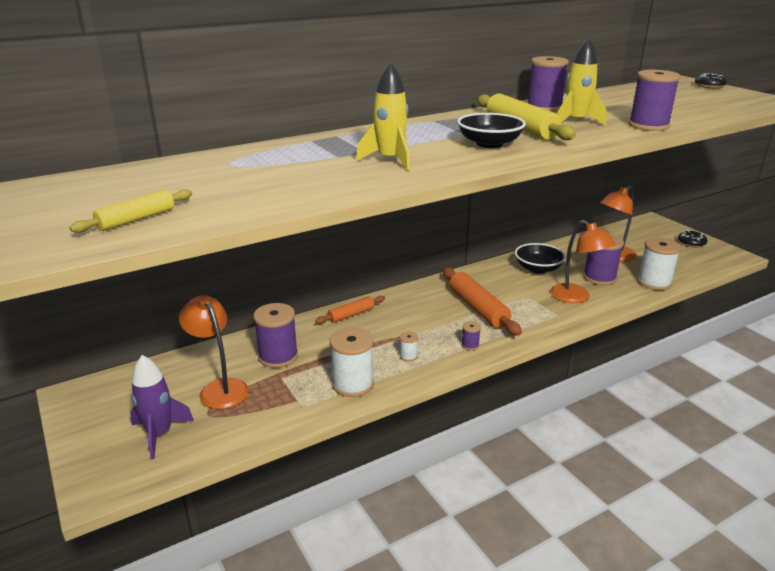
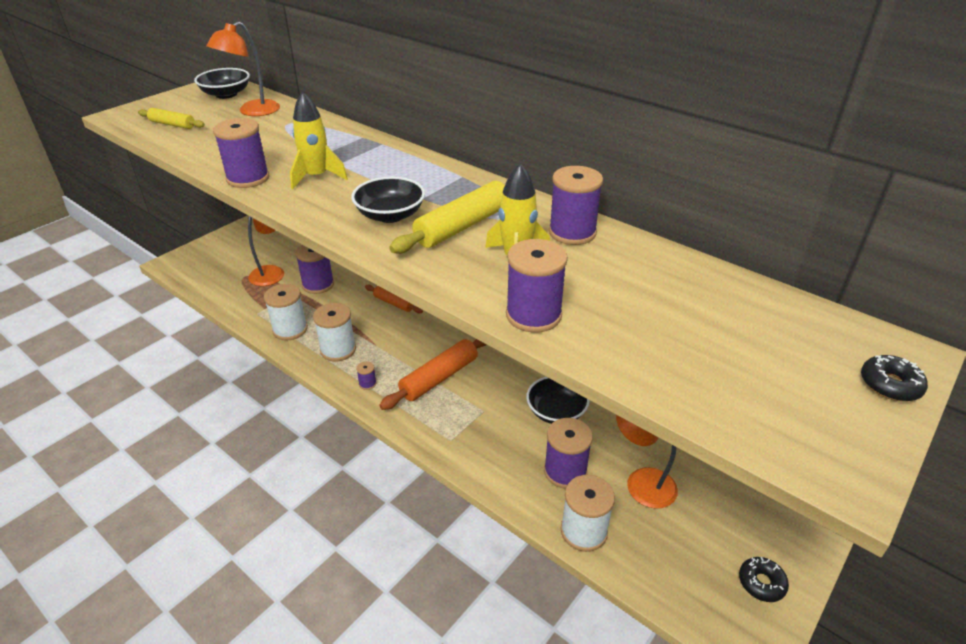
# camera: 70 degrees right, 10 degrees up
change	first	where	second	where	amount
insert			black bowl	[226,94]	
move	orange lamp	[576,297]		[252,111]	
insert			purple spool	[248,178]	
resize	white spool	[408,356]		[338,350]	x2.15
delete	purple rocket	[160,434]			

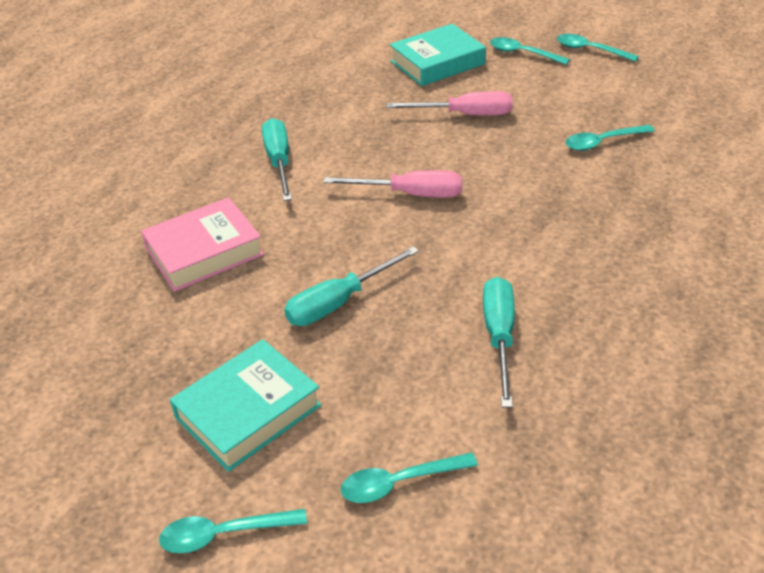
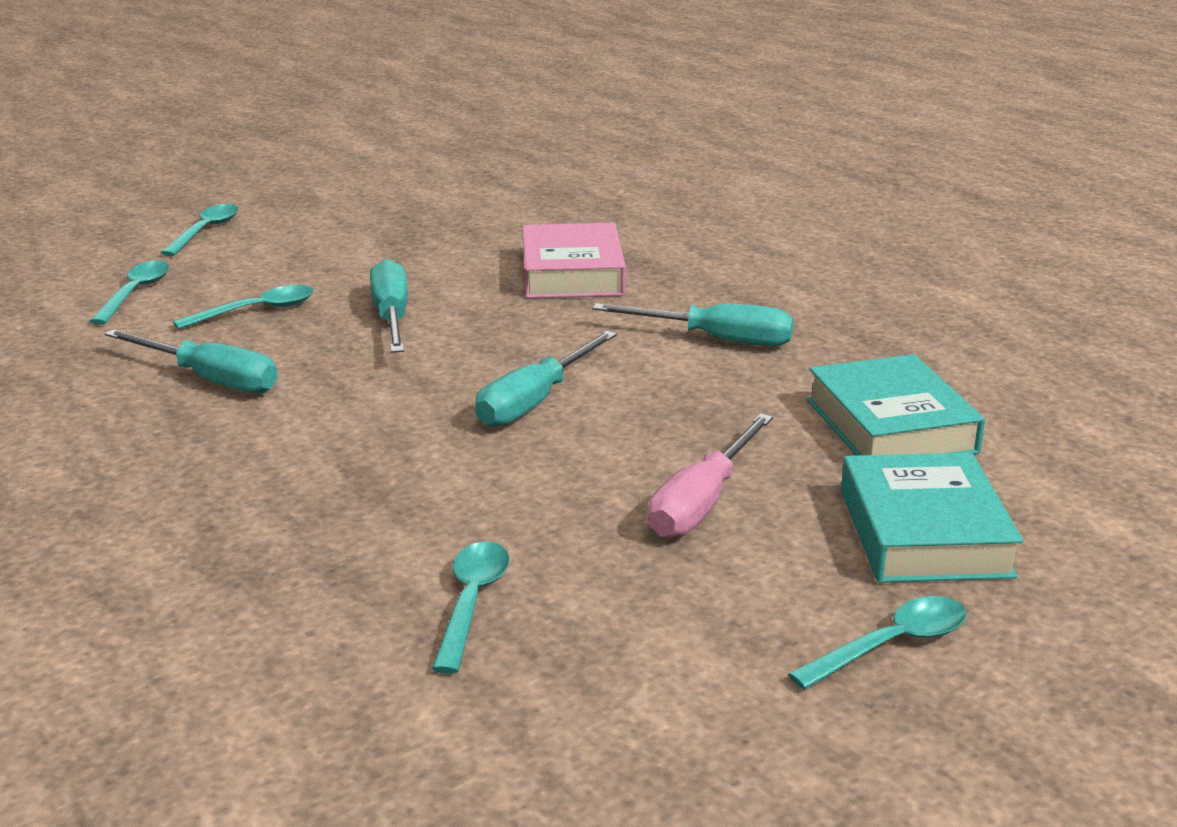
# camera: 115 degrees right, 15 degrees down
change	first	where	second	where	amount
move	turquoise spoon	[590,50]		[256,311]	
recolor	pink screwdriver	[410,194]	turquoise screwdriver	[535,401]	
move	turquoise book	[248,411]		[891,426]	

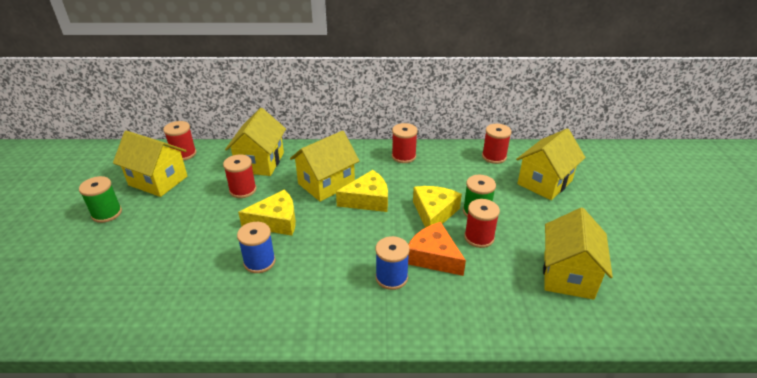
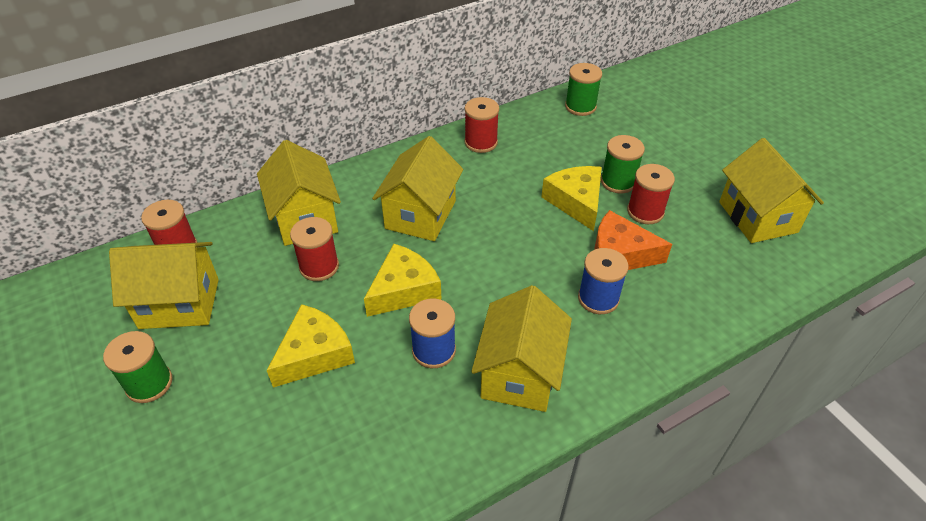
# camera: 30 degrees left, 10 degrees up
change	first	where	second	where	amount
move	yellow cheese	[367,200]		[314,354]	
move	yellow house	[544,182]		[519,373]	
recolor	red spool	[494,157]	green spool	[580,106]	

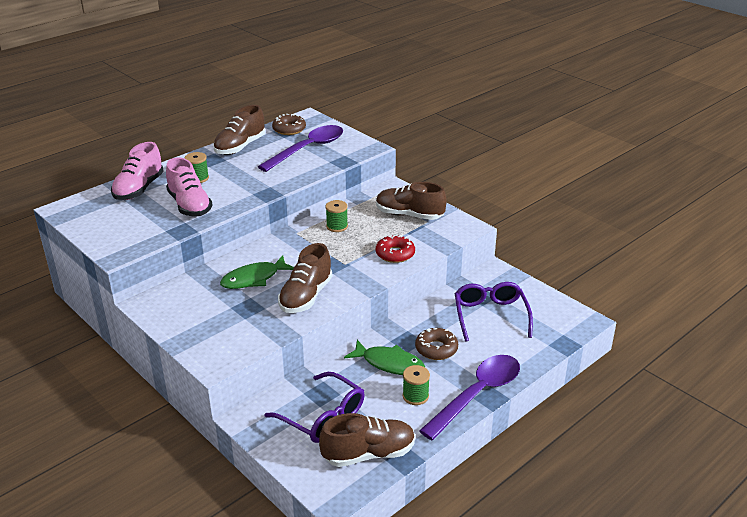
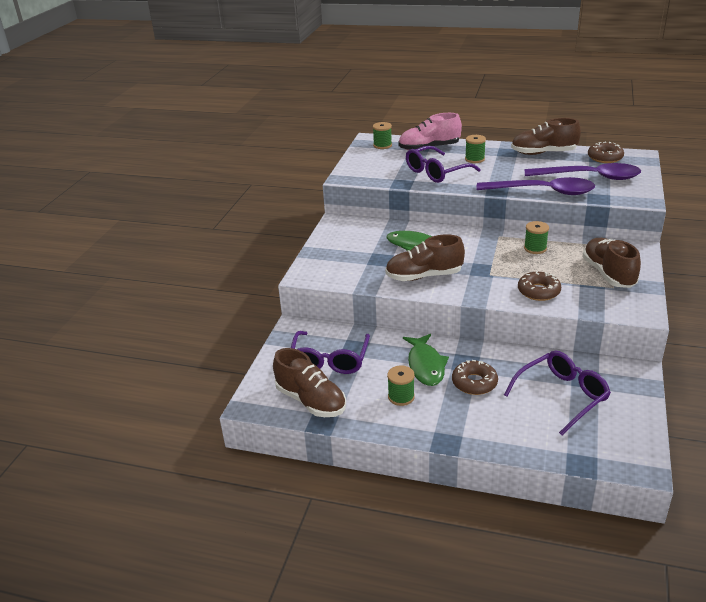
# camera: 60 degrees right, 0 degrees up
change	first	where	second	where	amount
insert			green spool	[382,145]	
replace	pink shoe	[189,205]	purple glasses	[436,172]	
move	purple spoon	[477,394]		[543,191]	
recolor	red donut	[395,254]	brown donut	[538,291]	

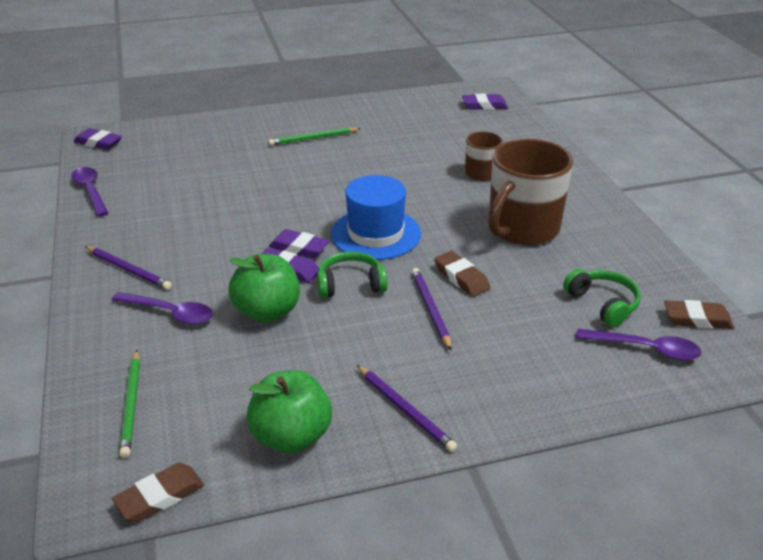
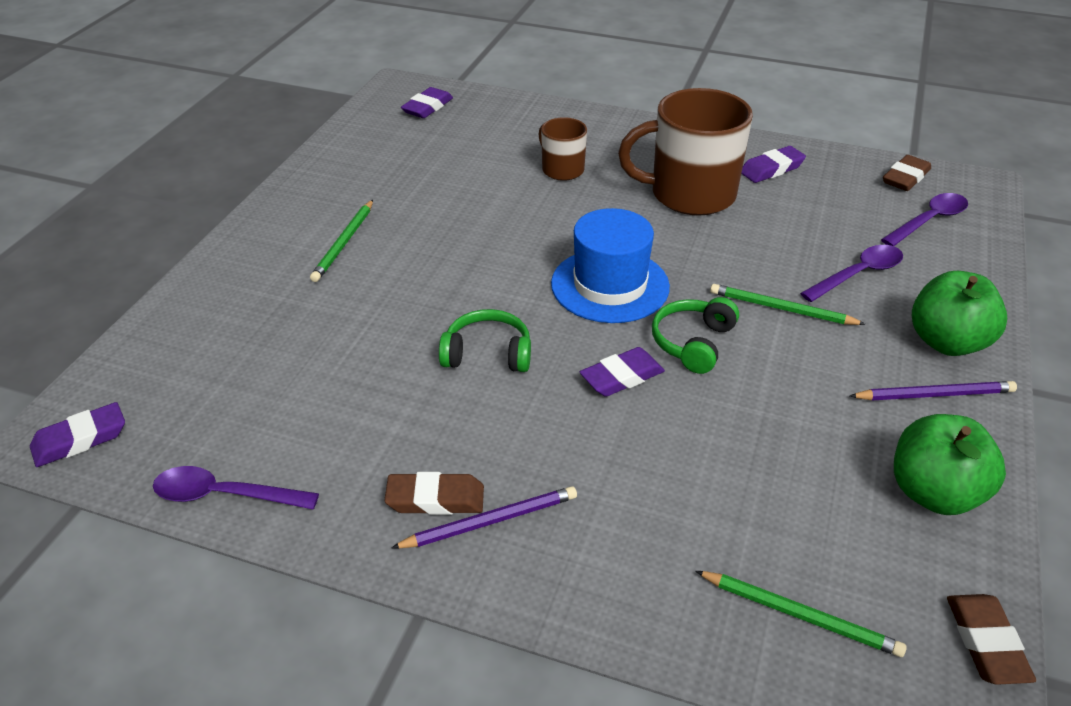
# camera: 55 degrees left, 5 degrees up
change	first	where	second	where	amount
move	brown eraser	[461,278]		[435,499]	
move	green headphones	[602,304]		[487,354]	
rotate	brown mug	[522,228]		[690,194]	105 degrees clockwise
recolor	purple pencil	[430,309]	green pencil	[781,309]	
move	purple eraser	[299,248]		[771,169]	
move	purple spoon	[171,313]		[858,274]	
move	green apple	[267,311]		[947,342]	

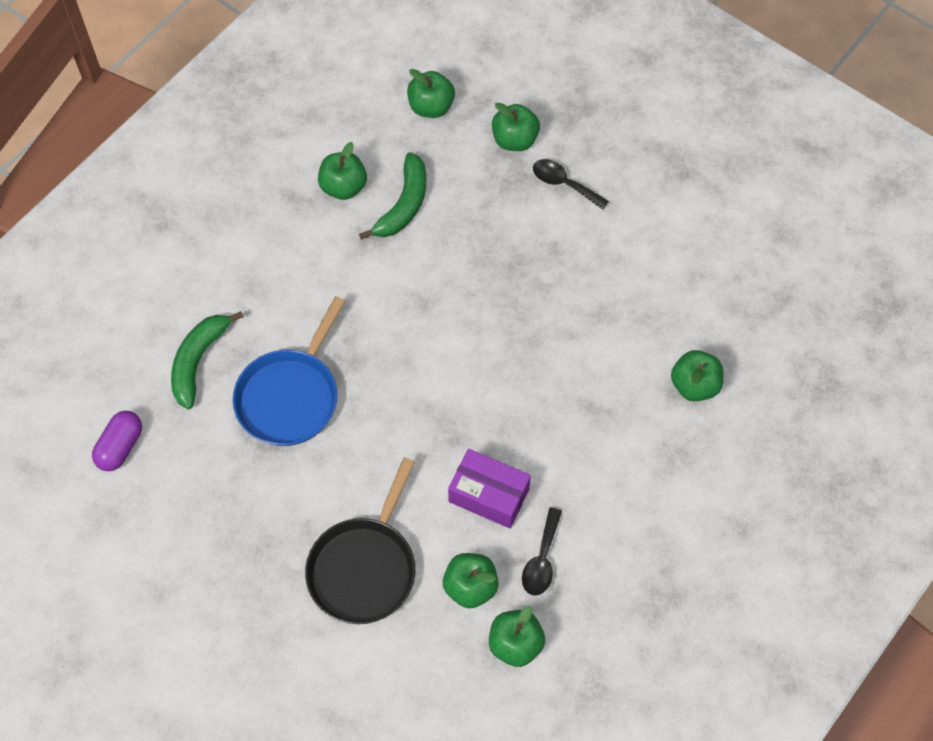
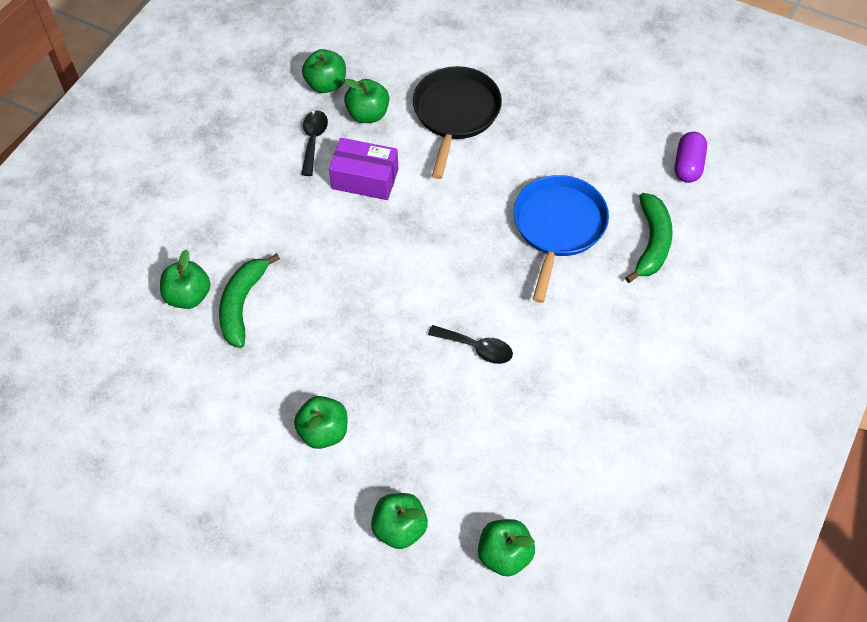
# camera: 170 degrees right, 5 degrees down
change	first	where	second	where	amount
move	green banana	[404,204]		[242,304]	
move	green apple	[343,187]		[323,431]	
move	black spoon	[564,184]		[477,348]	

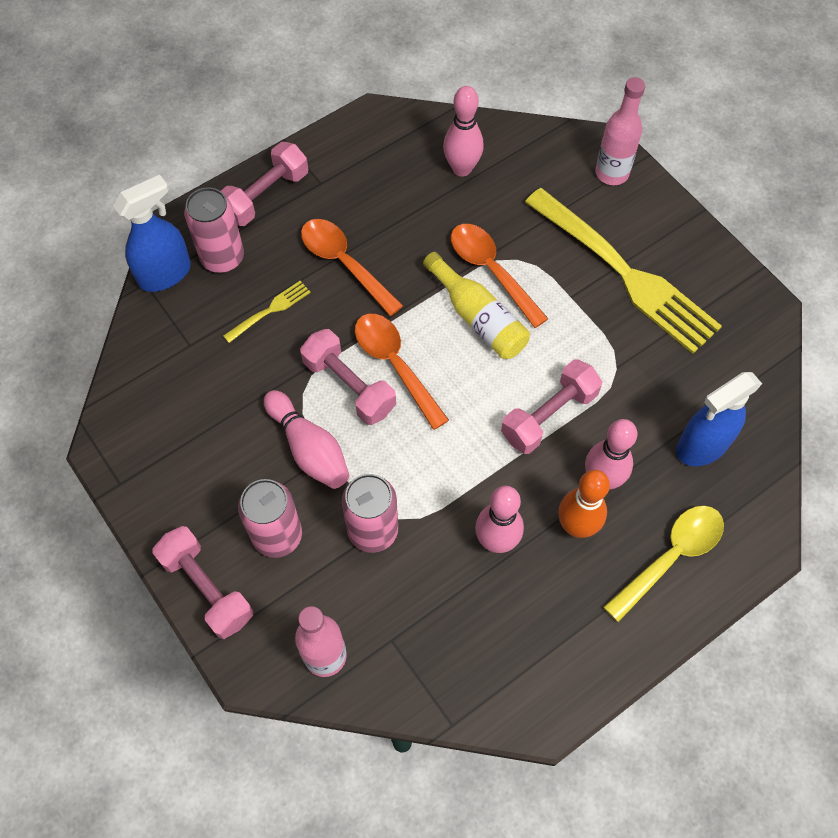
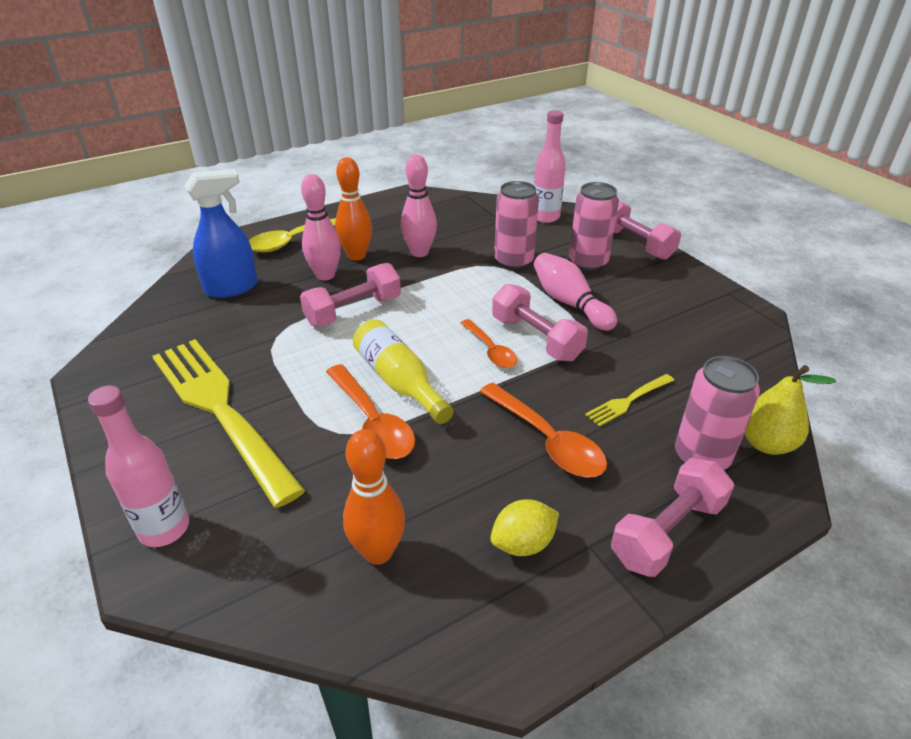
# camera: 175 degrees left, 25 degrees down
change	first	where	second	where	amount
recolor	pink bowling pin	[462,168]	orange bowling pin	[378,552]	
resize	orange spoon	[395,365]		[491,350]	x0.64
insert			yellow lemon	[523,543]	
replace	blue spray bottle	[165,274]	yellow pear	[766,443]	

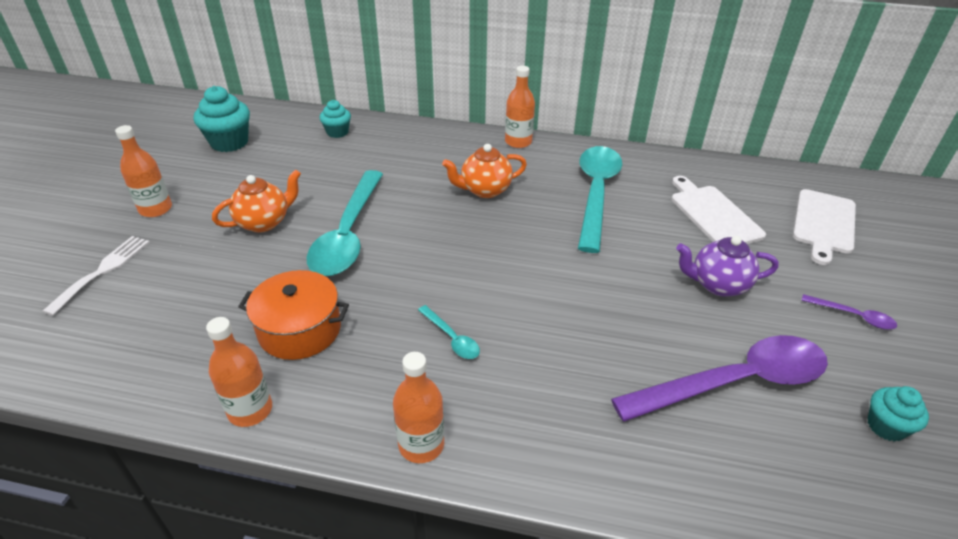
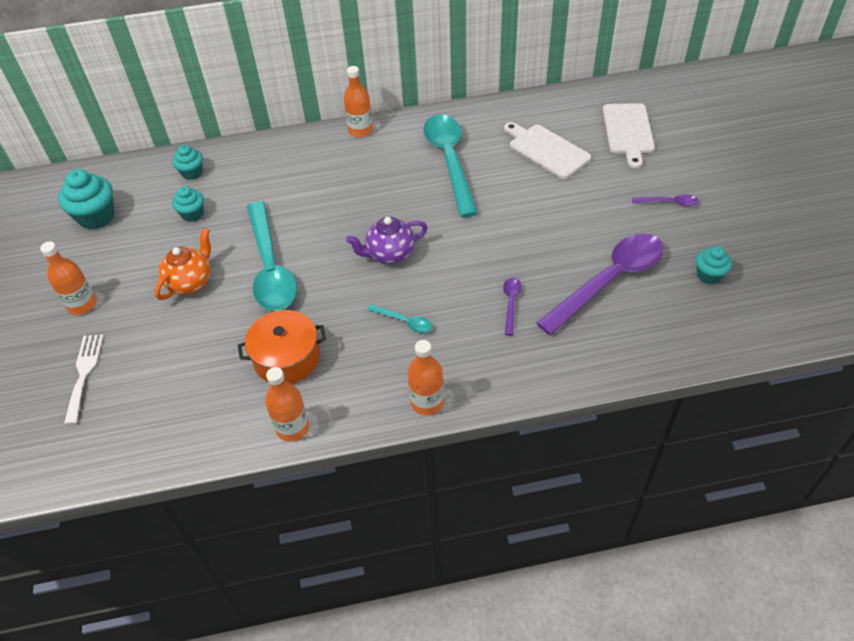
# camera: 20 degrees left, 10 degrees up
change	first	where	second	where	amount
insert			turquoise cupcake	[192,214]	
move	purple teapot	[718,285]		[390,254]	
insert			purple spoon	[511,303]	
delete	orange teapot	[485,190]			

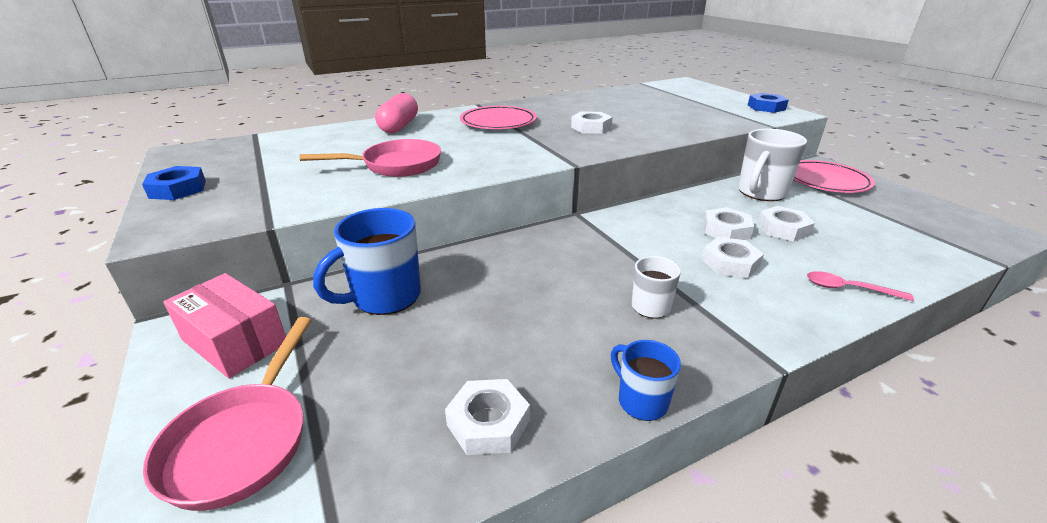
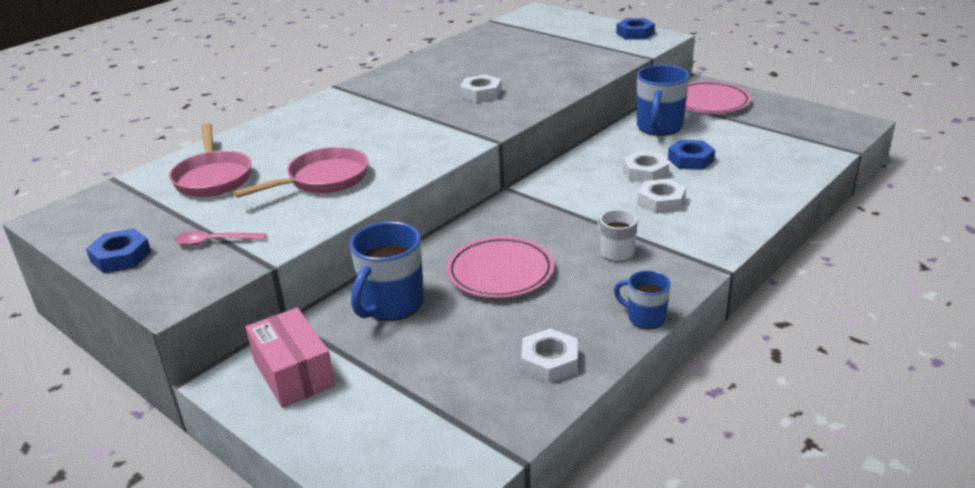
# camera: 20 degrees left, 0 degrees up
change	first	where	second	where	amount
move	pink pan	[242,441]		[213,177]	
move	pink spoon	[848,289]		[214,242]	
rotate	pink box	[235,341]		[294,373]	45 degrees clockwise
move	pink plate	[498,122]		[500,272]	
recolor	white mug	[761,193]	blue mug	[659,128]	
recolor	white nut	[783,229]	blue nut	[690,160]	
delete	pink capsule	[399,126]			

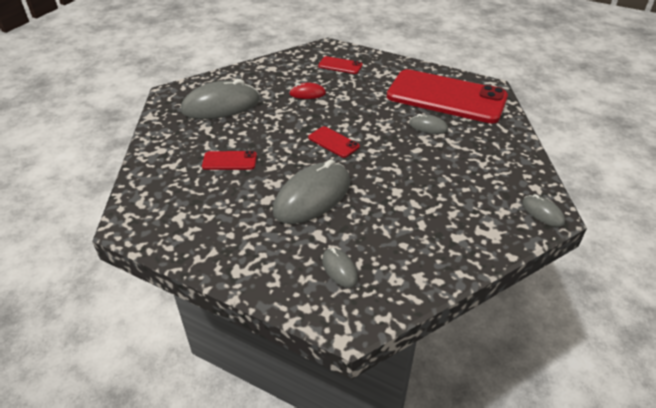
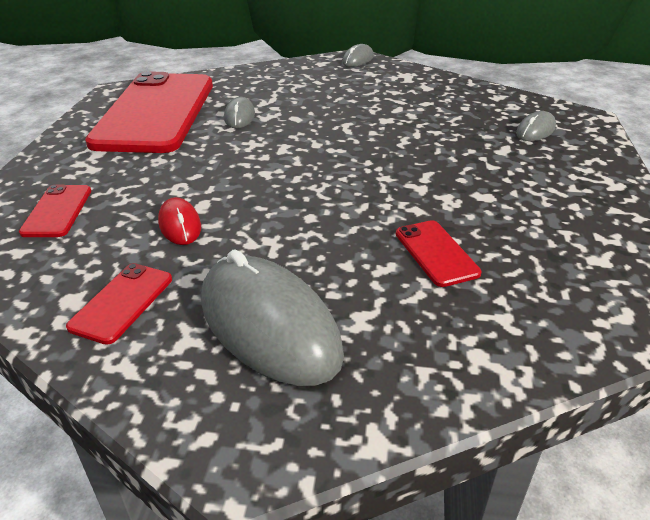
# camera: 110 degrees left, 5 degrees down
change	first	where	second	where	amount
move	red phone	[333,142]		[122,302]	
delete	grey mouse	[312,197]			

